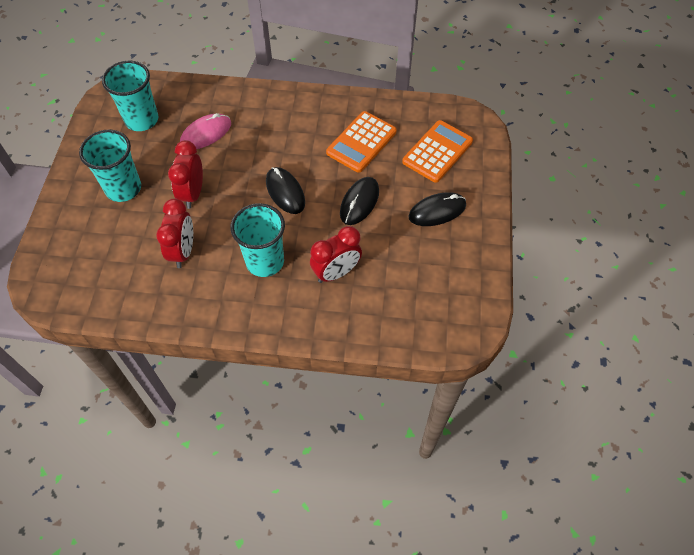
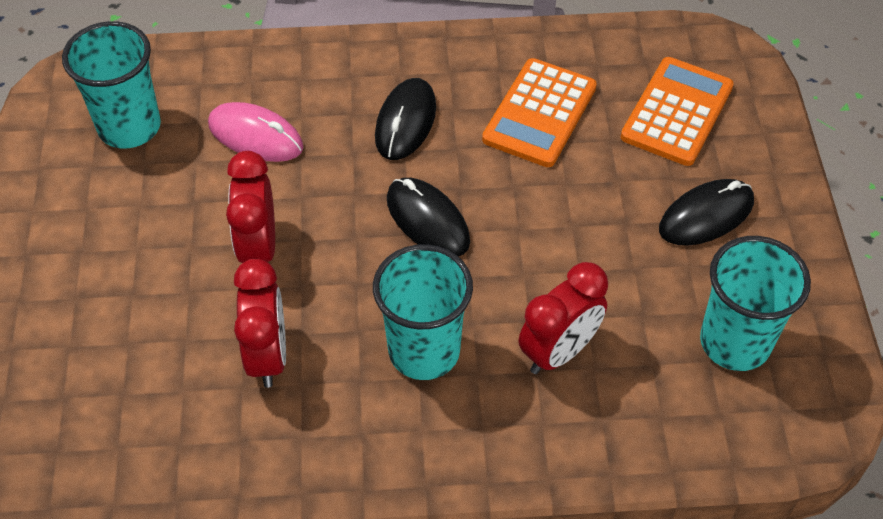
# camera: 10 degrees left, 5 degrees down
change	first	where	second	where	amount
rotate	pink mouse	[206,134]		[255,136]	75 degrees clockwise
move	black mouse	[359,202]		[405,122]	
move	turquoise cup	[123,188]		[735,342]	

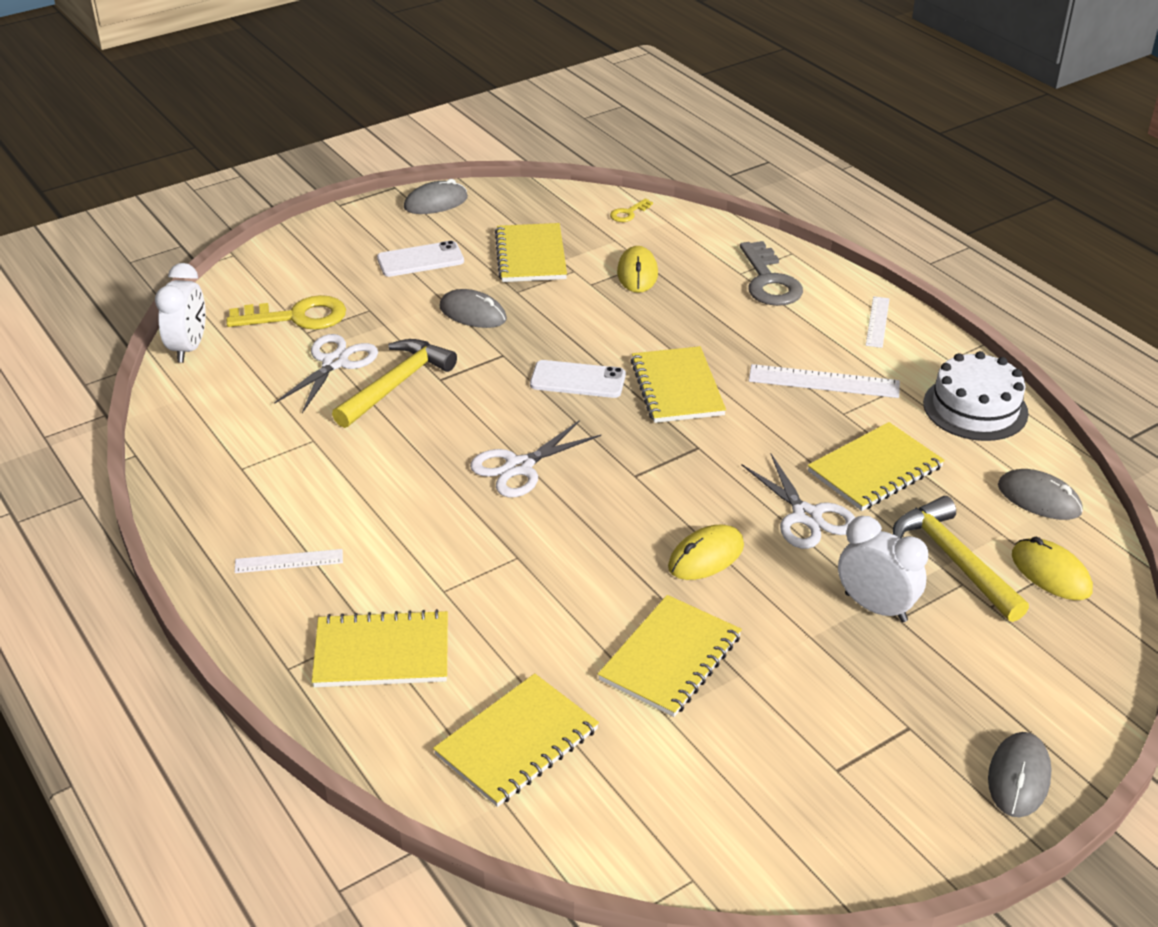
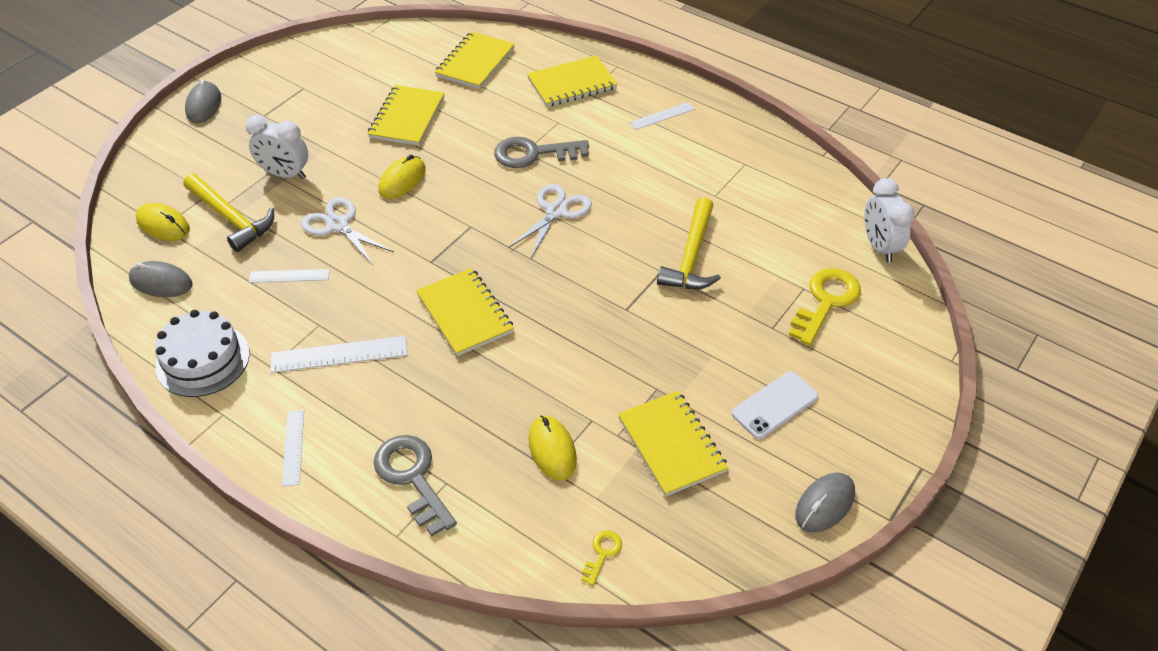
# camera: 160 degrees right, 10 degrees up
change	first	where	second	where	amount
replace	yellow notebook	[875,470]	white ruler	[289,276]	
insert			grey key	[534,154]	
rotate	yellow key	[297,317]		[826,302]	150 degrees clockwise
delete	white scissors	[335,363]			
delete	grey mouse	[473,313]			
delete	white phone	[578,380]			

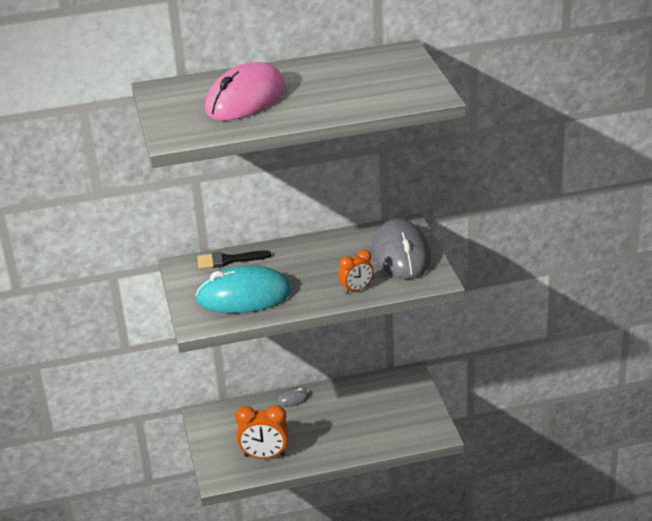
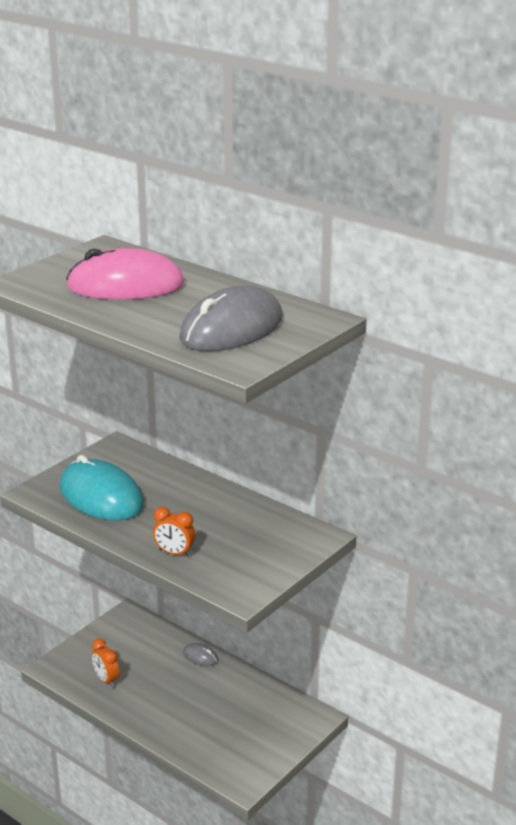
# camera: 50 degrees right, 5 degrees down
change	first	where	second	where	amount
resize	orange clock	[265,456]		[106,680]	x0.63
move	grey mouse	[401,254]		[231,329]	
delete	black brush	[228,260]			

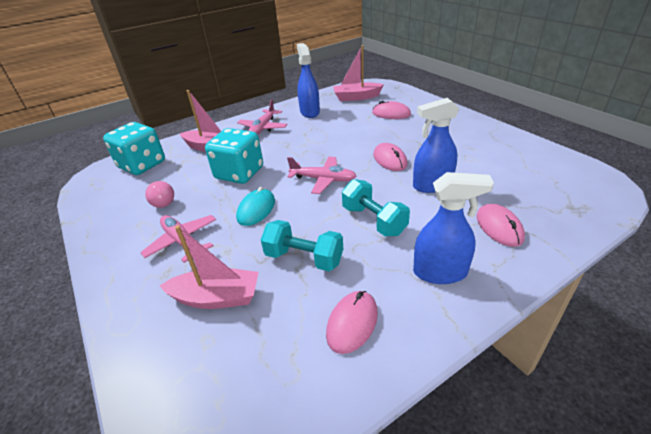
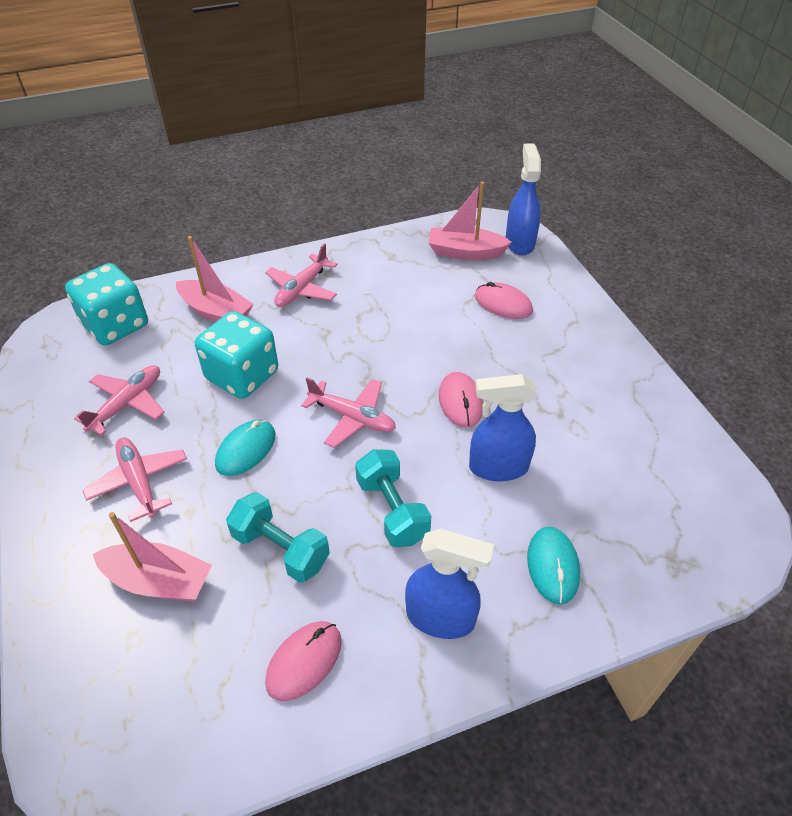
# camera: 10 degrees right, 10 degrees up
change	first	where	second	where	amount
replace	pink light bulb	[161,202]	pink plane	[127,404]	
move	blue spray bottle	[309,112]		[519,243]	
recolor	pink mouse	[499,227]	turquoise mouse	[552,566]	

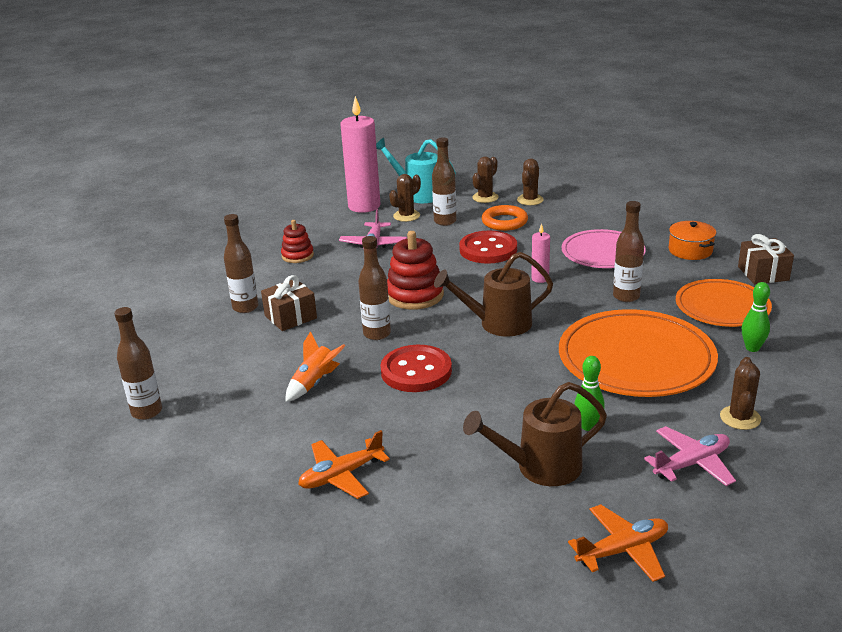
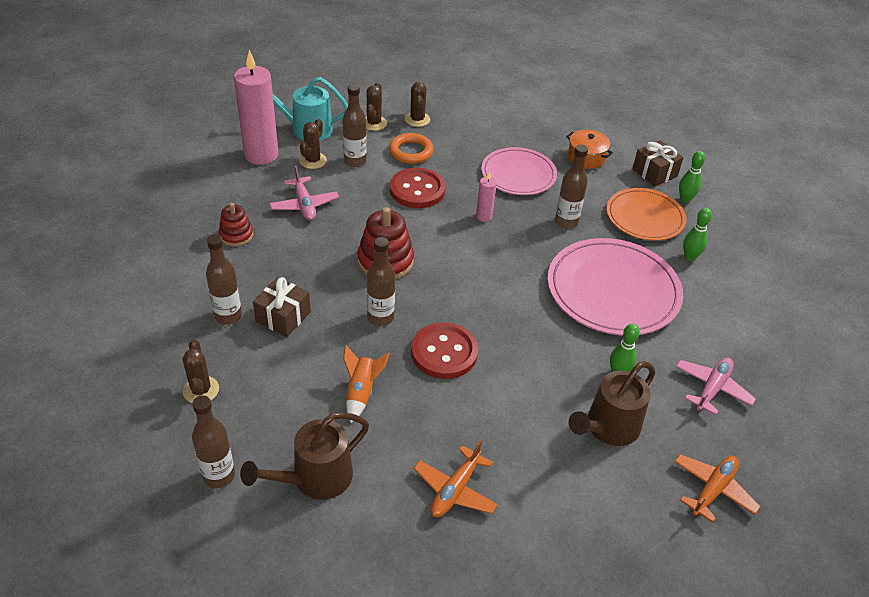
# camera: 30 degrees left, 15 degrees up
change	first	where	second	where	amount
move	brown cactus	[740,418]		[201,390]	
move	brown watering can	[498,324]		[314,479]	
recolor	orange plate	[636,359]	pink plate	[613,291]	
insert			green bowling pin	[685,199]	

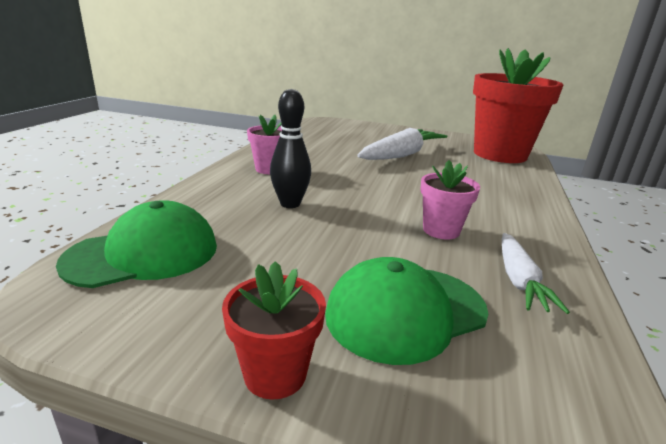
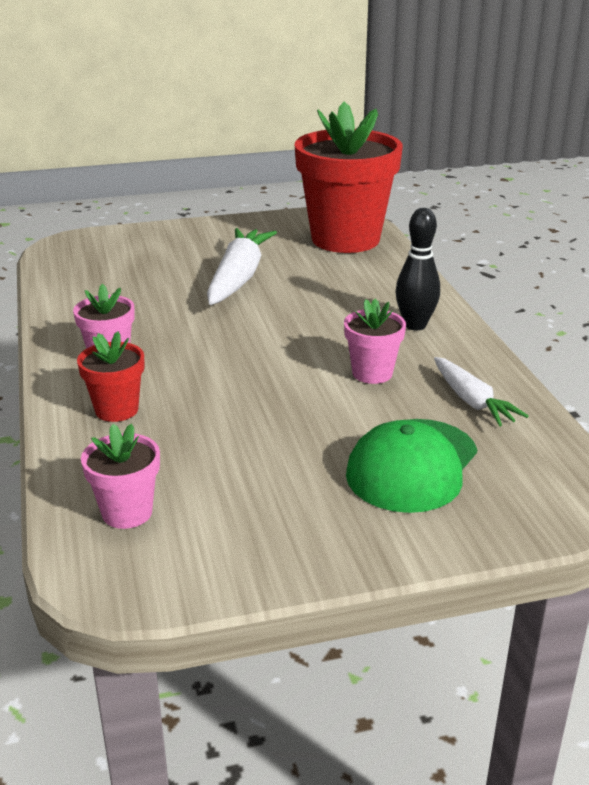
# camera: 30 degrees left, 5 degrees up
change	first	where	second	where	amount
move	red flower pot	[275,374]		[116,410]	
replace	green cap	[143,254]	pink flower pot	[127,512]	
move	black bowling pin	[290,204]		[415,325]	

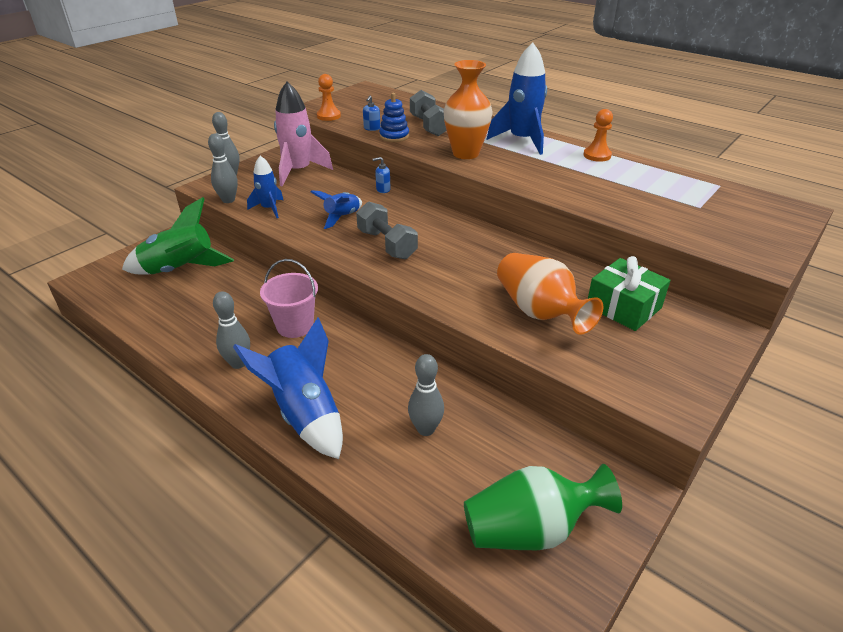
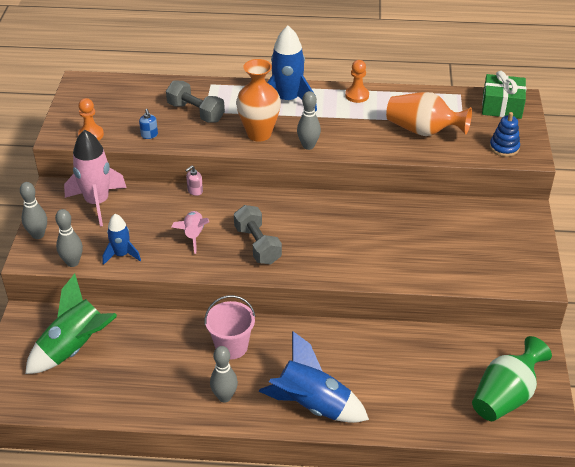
# camera: 35 degrees left, 5 degrees up
change	first	where	second	where	amount
recolor	blue rocket	[342,217]	pink rocket	[193,235]	
recolor	blue soap dispenser	[383,189]	pink soap dispenser	[195,191]	
rotate	grey dumbbell	[387,244]		[257,245]	45 degrees clockwise
move	grey bowling pin	[426,429]		[308,146]	
move	orange vase	[539,312]		[423,131]	
move	green gift	[623,307]		[502,106]	
move	blue stacking toy	[394,136]		[504,147]	

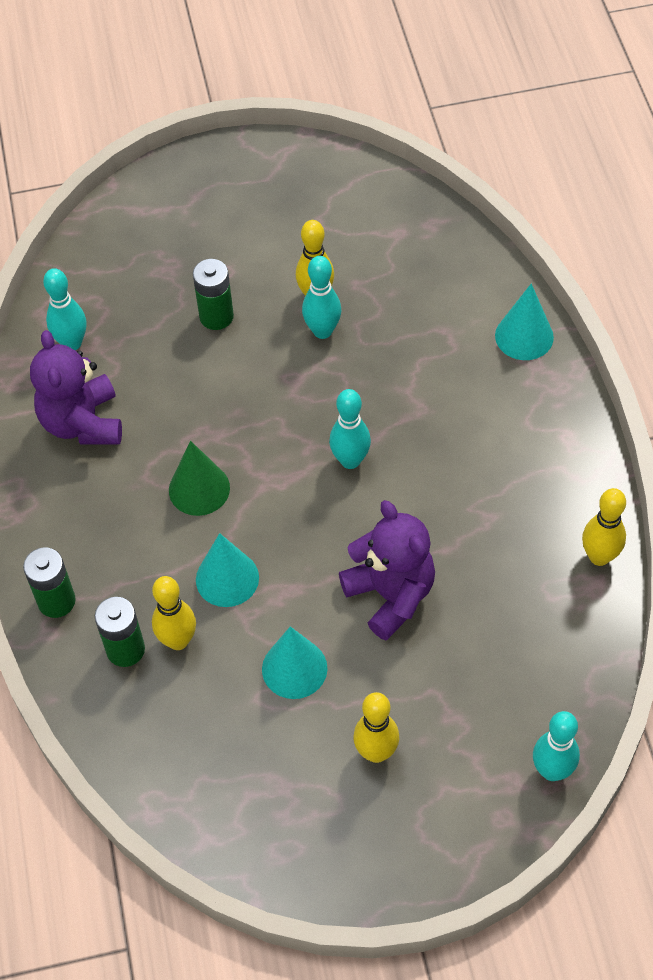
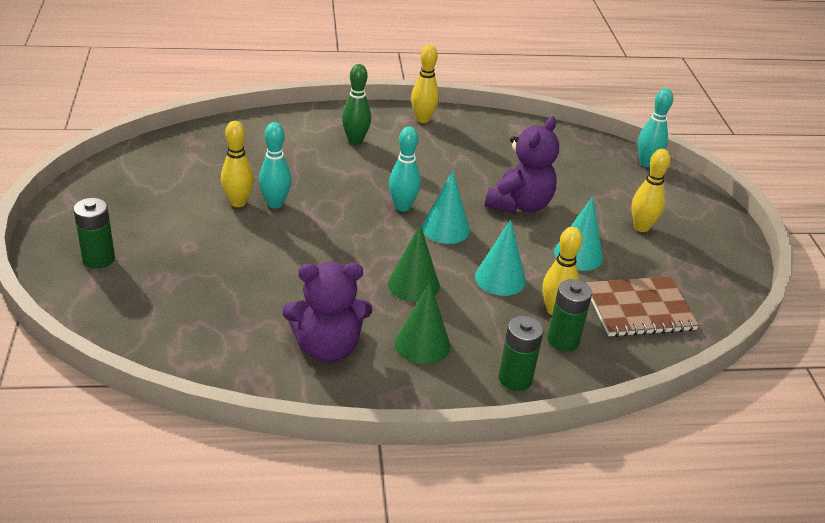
# camera: 90 degrees left, 20 degrees down
change	first	where	second	where	amount
move	green battery	[216,316]		[98,259]	
insert			green bowling pin	[355,140]	
insert			green cone	[422,344]	
move	yellow bowling pin	[599,556]		[423,119]	
move	turquoise cone	[524,336]		[445,228]	
rotate	purple teddy bear	[390,595]		[519,204]	150 degrees clockwise
insert			brown notebook	[639,309]	
delete	turquoise bowling pin	[72,343]			

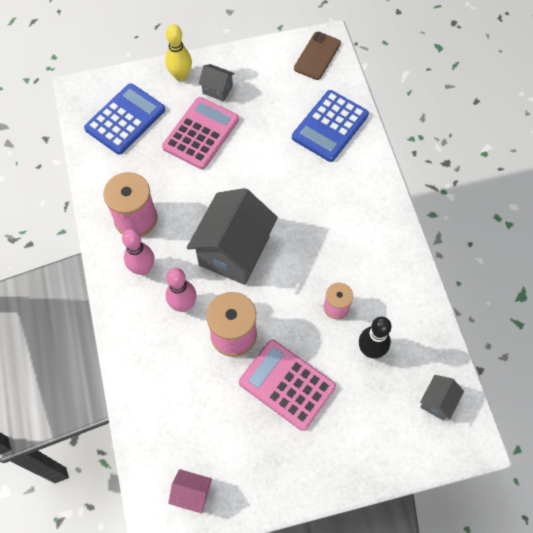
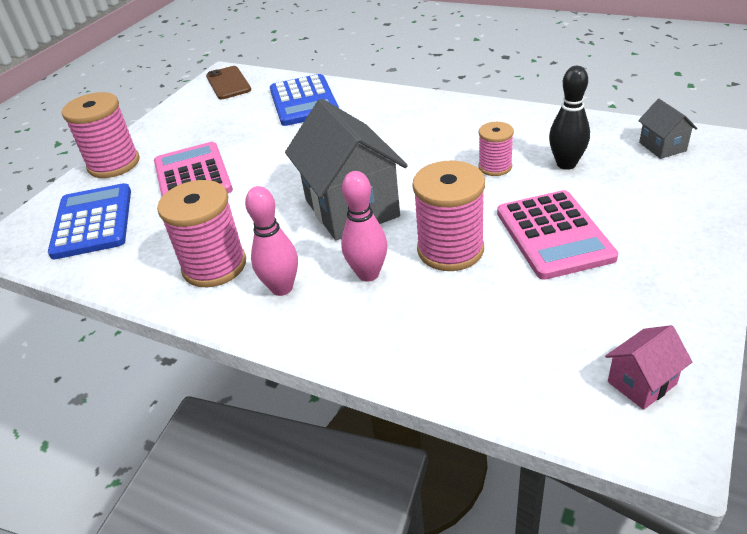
# camera: 45 degrees left, 25 degrees down
change	first	where	second	where	amount
replace	yellow bowling pin	[181,76]	pink spool	[114,164]	
rotate	pink calculator	[287,384]		[554,235]	90 degrees counterclockwise
delete	grey house	[217,90]			

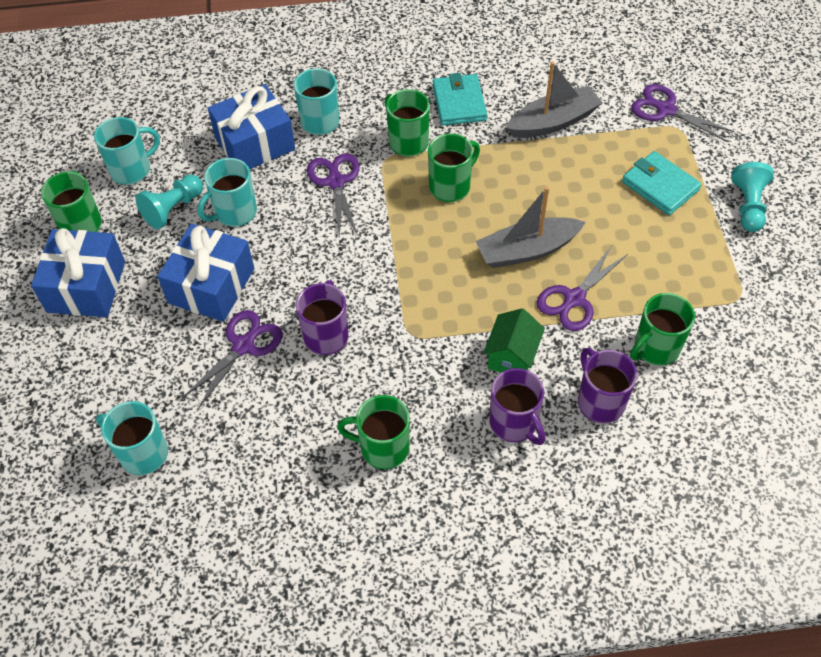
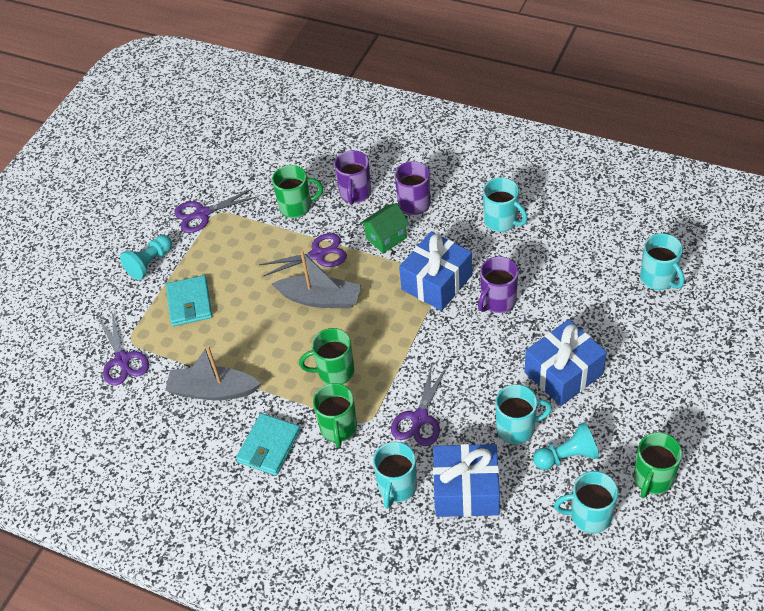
# camera: 145 degrees left, 5 degrees down
change	first	where	second	where	amount
move	purple scissors	[244,345]		[202,214]	
move	blue gift	[86,286]		[436,282]	
recolor	green mug	[382,448]	turquoise mug	[501,221]	

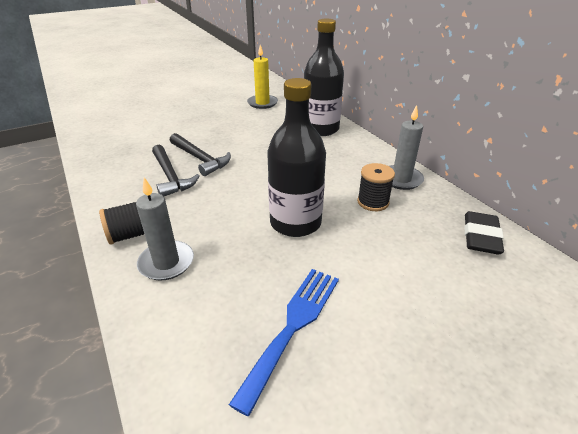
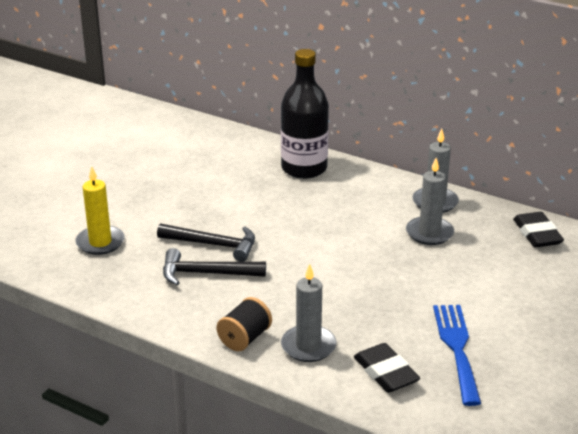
# camera: 30 degrees left, 5 degrees down
change	first	where	second	where	amount
move	yellow candle	[262,103]		[100,242]	
rotate	black hammer	[170,176]		[206,273]	150 degrees clockwise
insert			black eraser	[385,372]	
replace	black spool	[373,202]	grey candle	[429,233]	
delete	black bottle	[295,222]			

